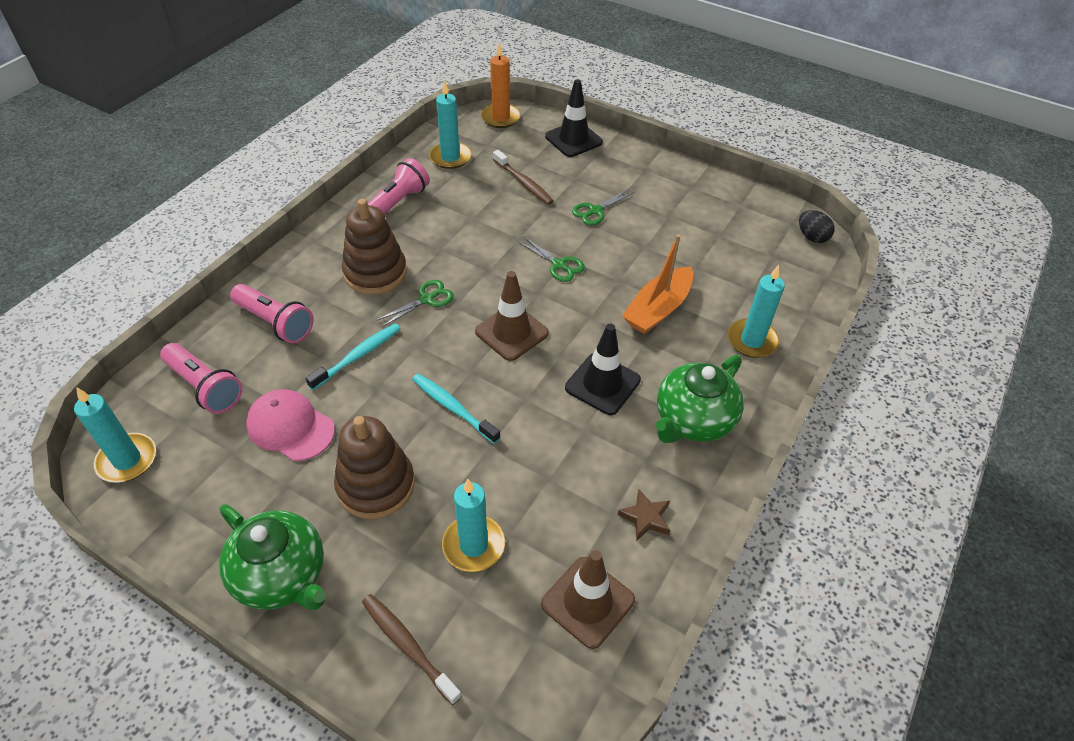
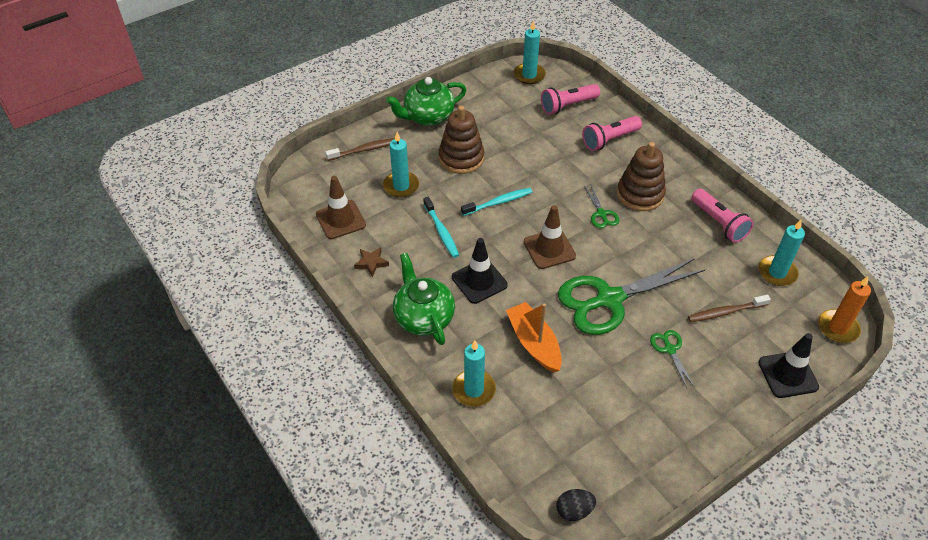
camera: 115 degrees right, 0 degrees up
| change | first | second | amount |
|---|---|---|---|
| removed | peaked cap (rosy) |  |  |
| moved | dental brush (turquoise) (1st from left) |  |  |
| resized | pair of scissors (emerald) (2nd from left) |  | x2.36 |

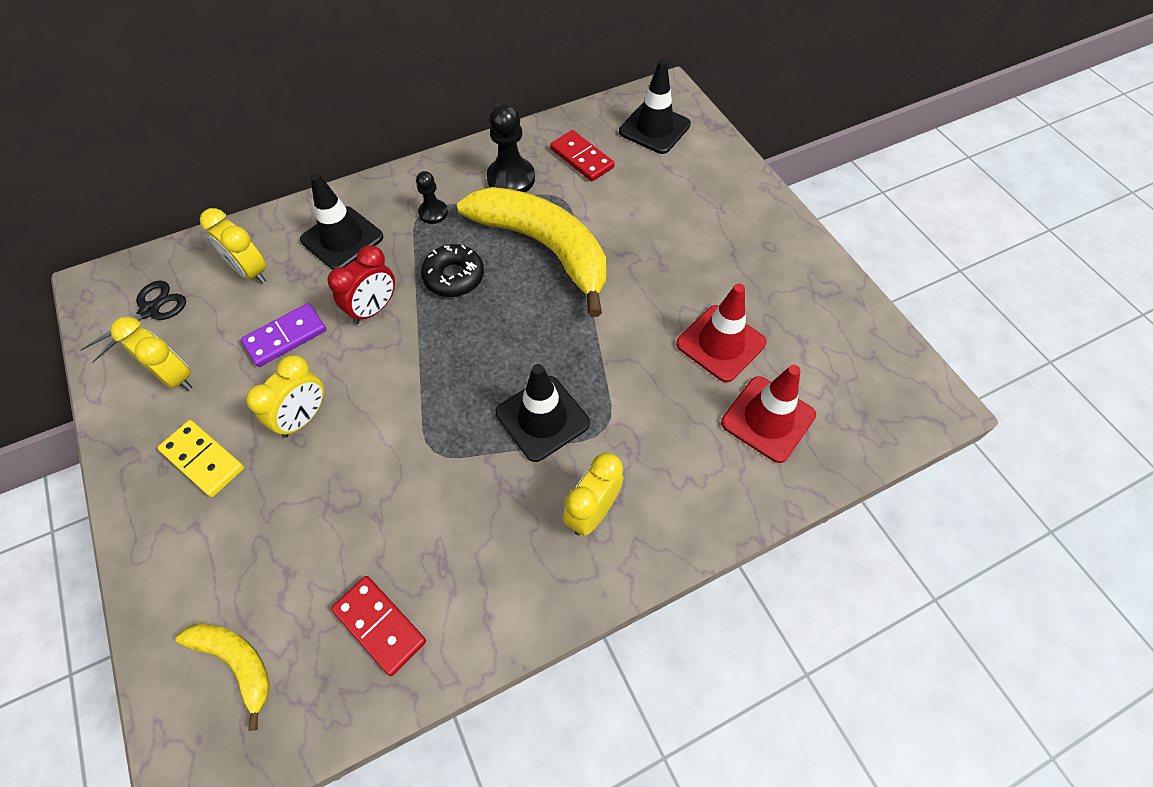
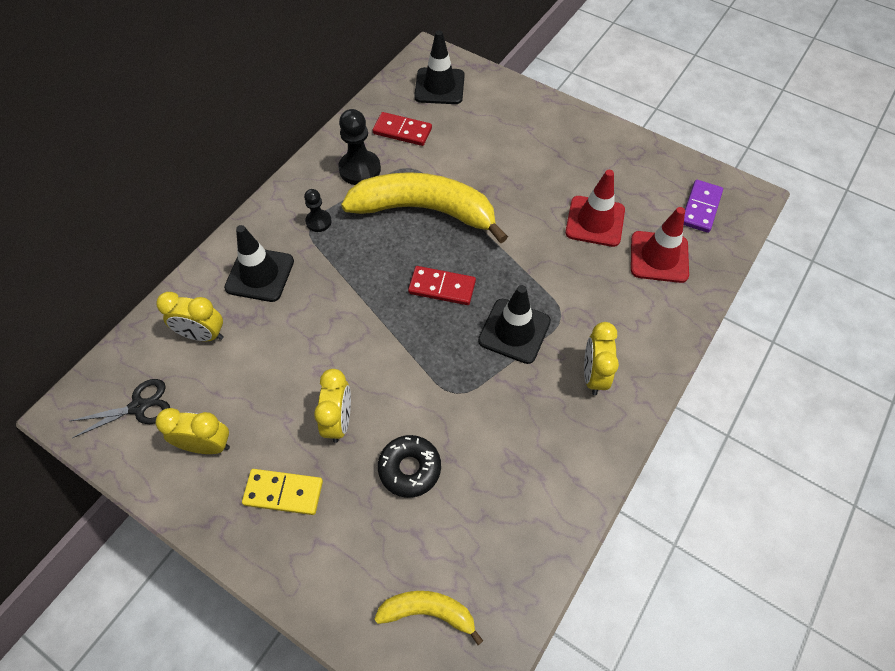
camera: 30 degrees left, 0 degrees up
| change | first | second | amount |
|---|---|---|---|
| turned | pair of scissors (jet-black) |  | 60 degrees clockwise |
| moved | domino piece (purple) |  |  |
| removed | bedside clock (red) |  |  |
| moved | domino piece (red) (1st from left in the first image) | domino piece (red) (2nd from left) |  |
| moved | donut (jet-black) |  |  |

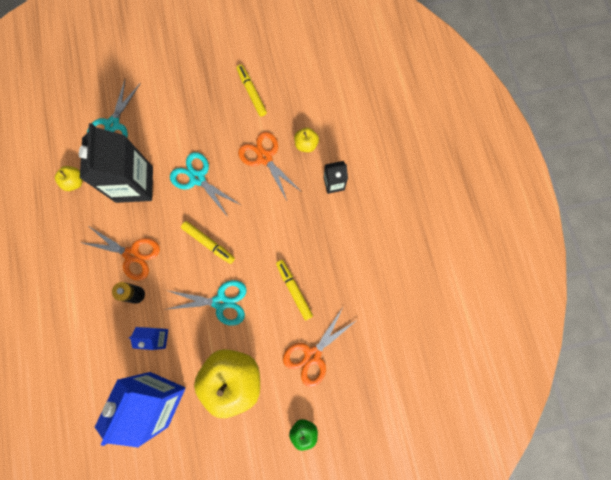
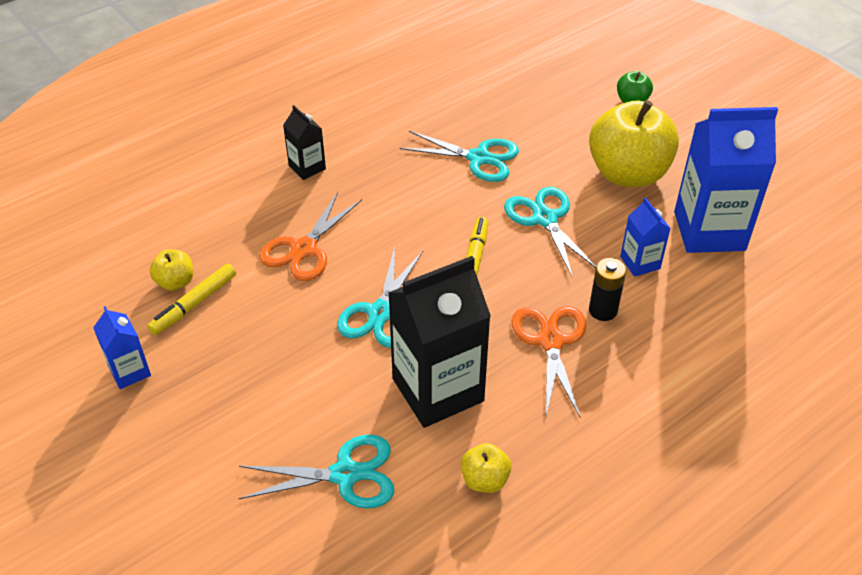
camera: 115 degrees left, 30 degrees down
| change | first | second | amount |
|---|---|---|---|
| replaced | marker (bright yellow) (3rd from left) | pair of scissors (turquoise) (3rd from left) |  |
| removed | pair of scissors (orange-coloured) (3rd from left) |  |  |
| moved | apple fruit (bright yellow) (3rd from left in the first image) | apple fruit (bright yellow) (1st from left) |  |
| added |  | carton (royal blue) (1st from left) |  |

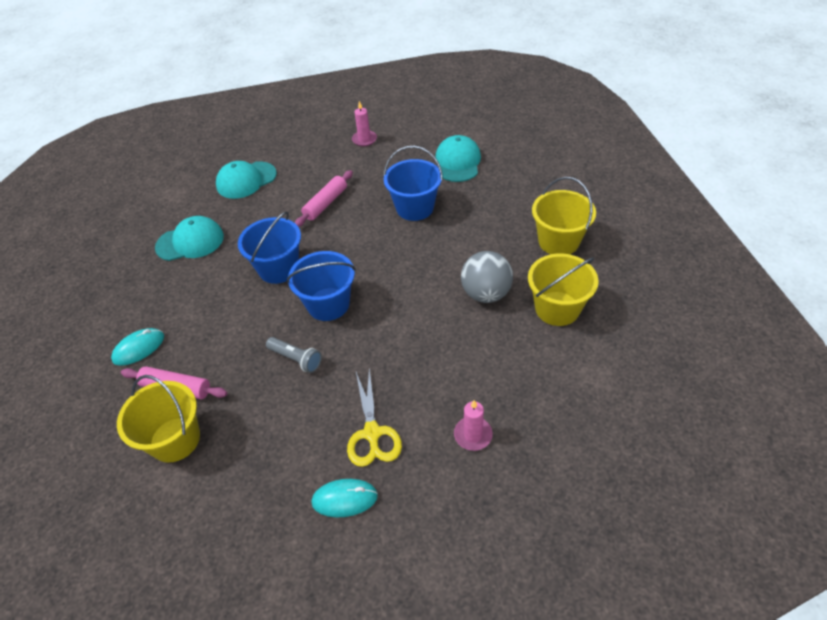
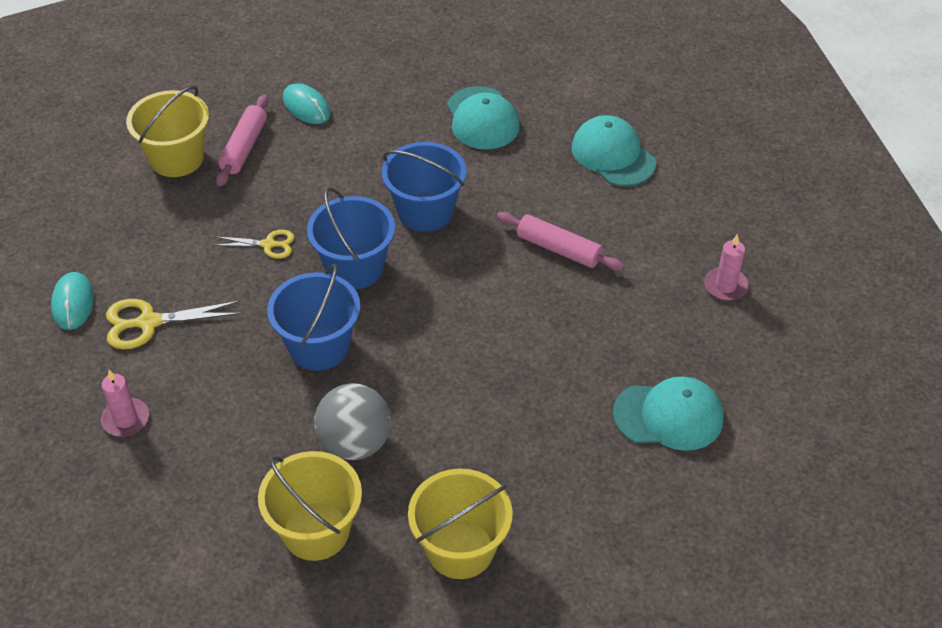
camera: 85 degrees right, 0 degrees up
| change | first | second | amount |
|---|---|---|---|
| replaced | flashlight (ash-grey) | pair of scissors (bright yellow) (2nd from left) |  |
| moved | bucket (royal blue) (3rd from left in the first image) | bucket (royal blue) (1st from left) |  |

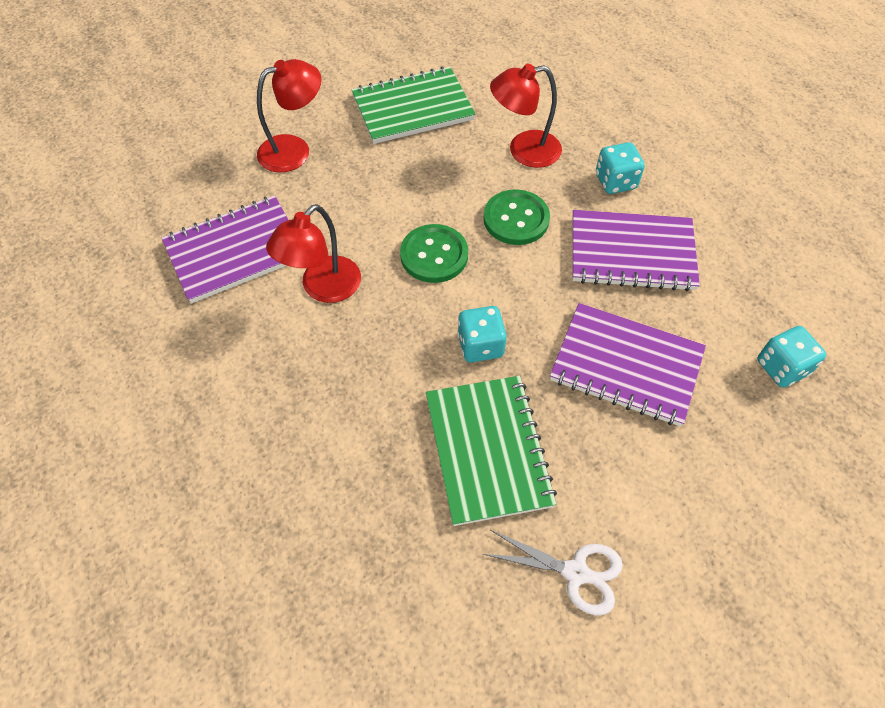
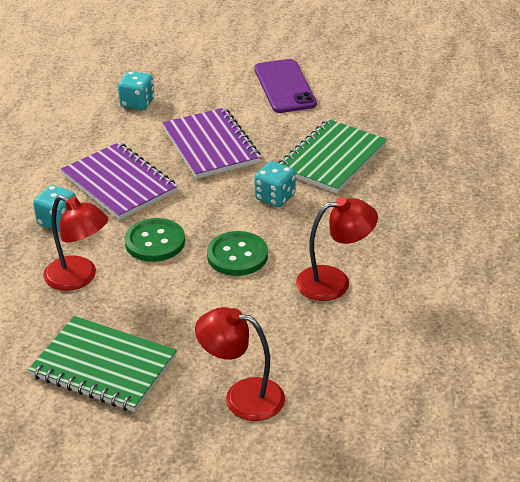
camera: 135 degrees left, 20 degrees down
| change | first | second | amount |
|---|---|---|---|
| removed | notebook (purple) (1st from left) |  |  |
| removed | pair of scissors (snow-white) |  |  |
| added |  | mobile phone (purple) |  |

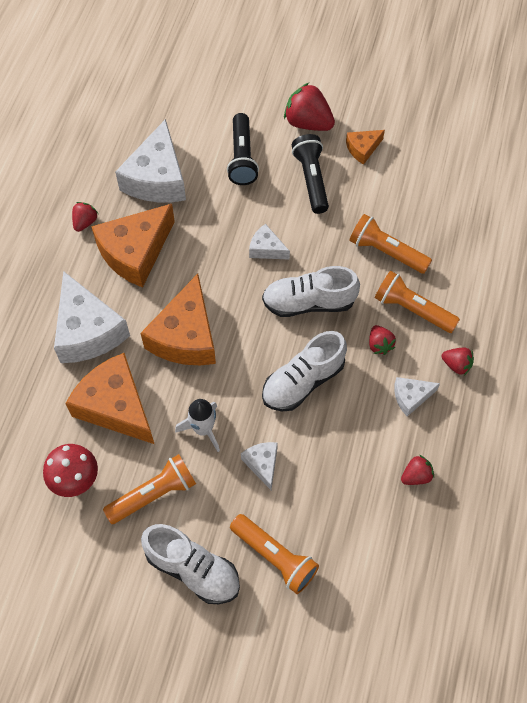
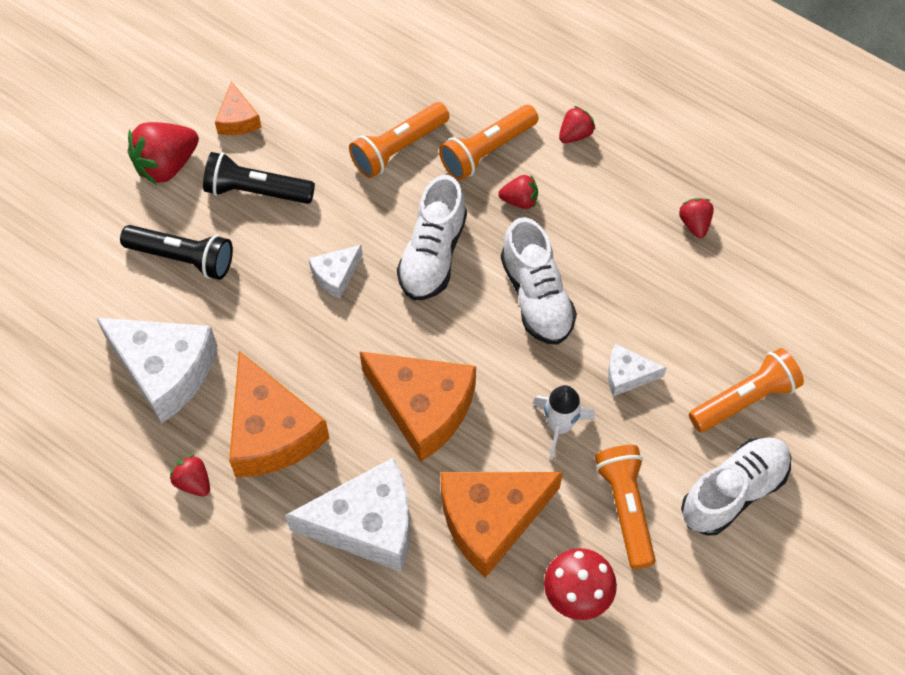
camera: 70 degrees left, 0 degrees up
| change | first | second | amount |
|---|---|---|---|
| removed | cheese (snow-white) (5th from left) |  |  |

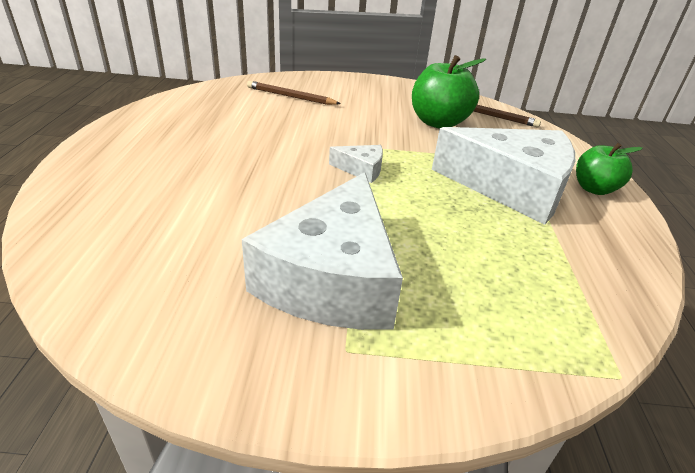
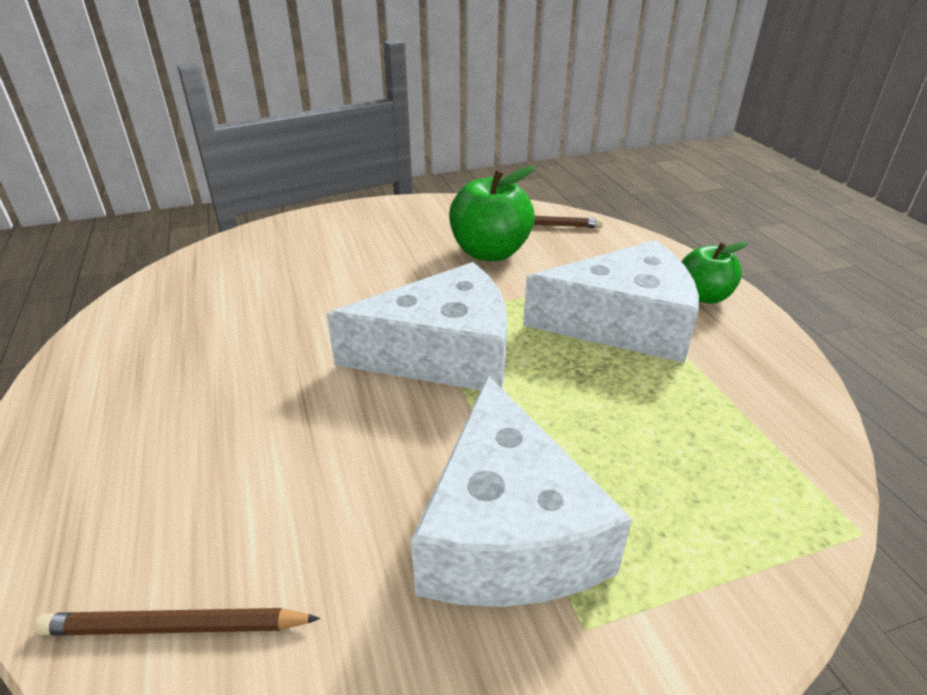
camera: 20 degrees left, 0 degrees up
| change | first | second | amount |
|---|---|---|---|
| moved | lead pencil (russet) (1st from left) |  |  |
| resized | cheese (snow-white) (2nd from left in the first image) | cheese (snow-white) (1st from left) | x2.36 |

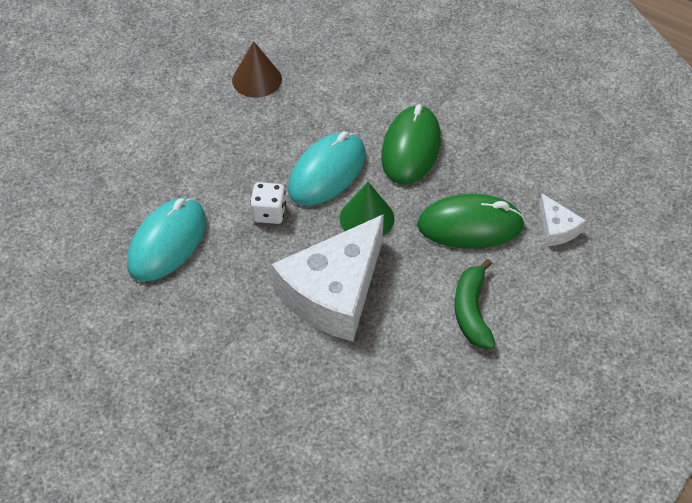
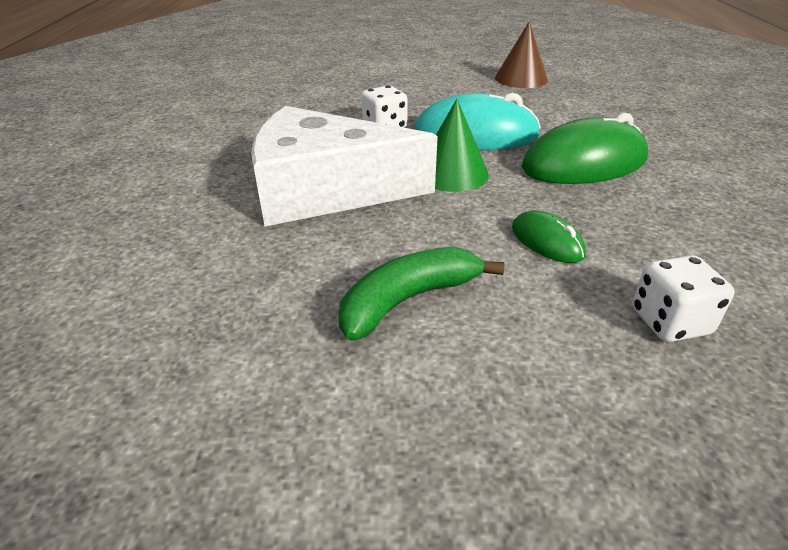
camera: 55 degrees right, 15 degrees down
| change | first | second | amount |
|---|---|---|---|
| removed | PC mouse (turquoise) (1st from left) |  |  |
| resized | PC mouse (emerald) (2nd from left in the first image) | PC mouse (emerald) (1st from left) | x0.50 |
| replaced | cheese (snow-white) (2nd from left) | game die (snow-white) (2nd from left) |  |

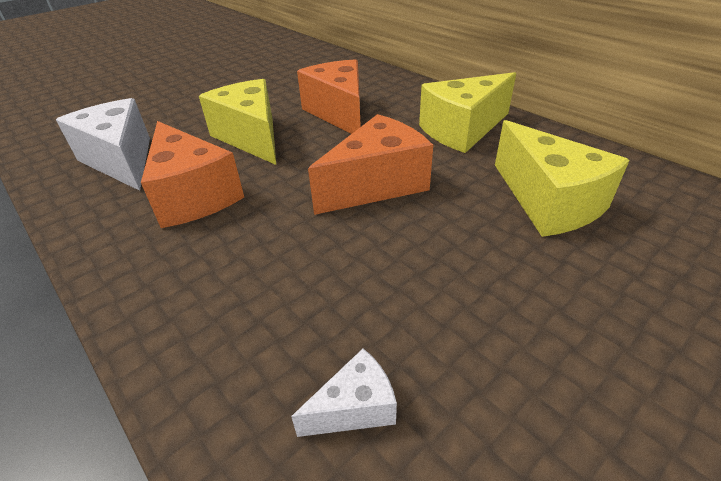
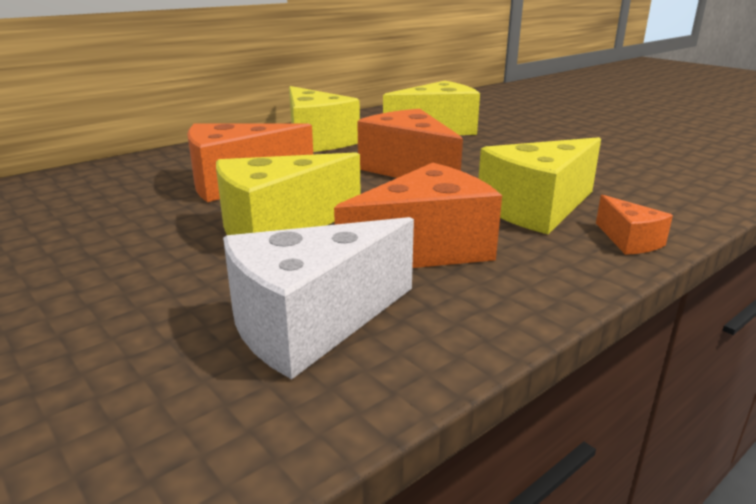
camera: 90 degrees left, 15 degrees down
| change | first | second | amount |
|---|---|---|---|
| removed | cheese (snow-white) (2nd from left) |  |  |
| added |  | cheese (bright yellow) (4th from left) |  |
| added |  | cheese (orange-coloured) (4th from left) |  |

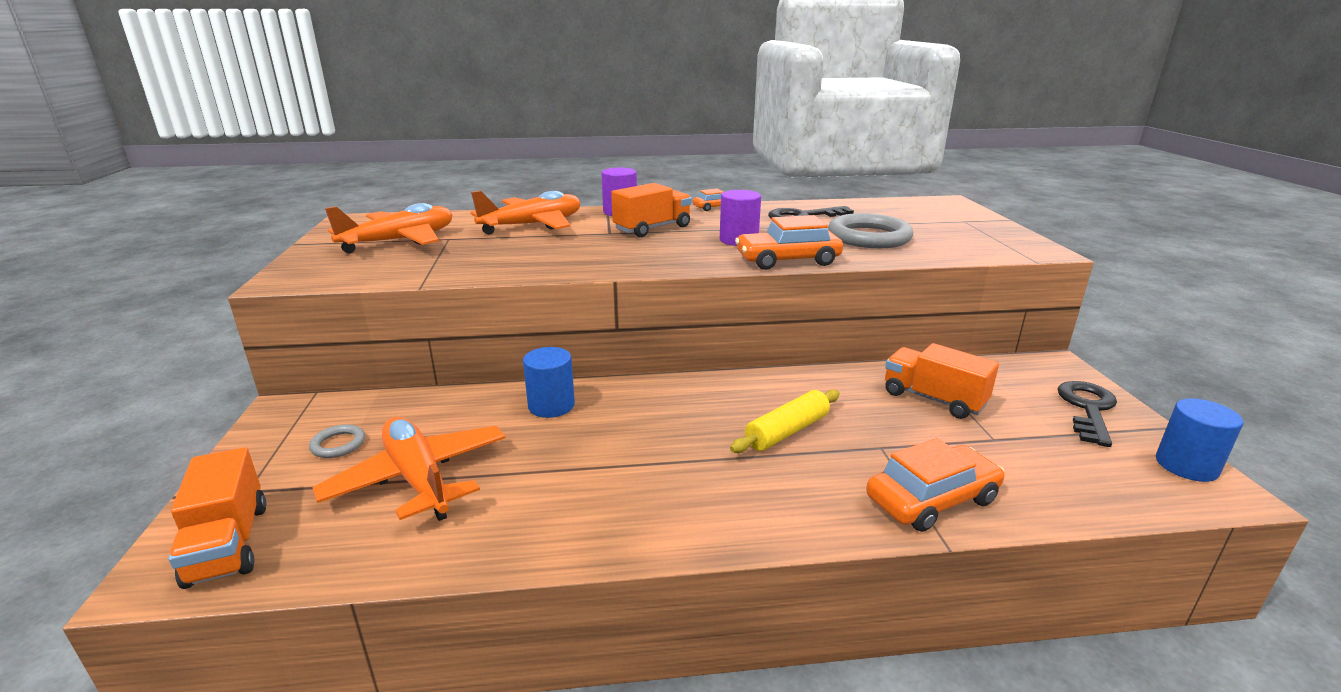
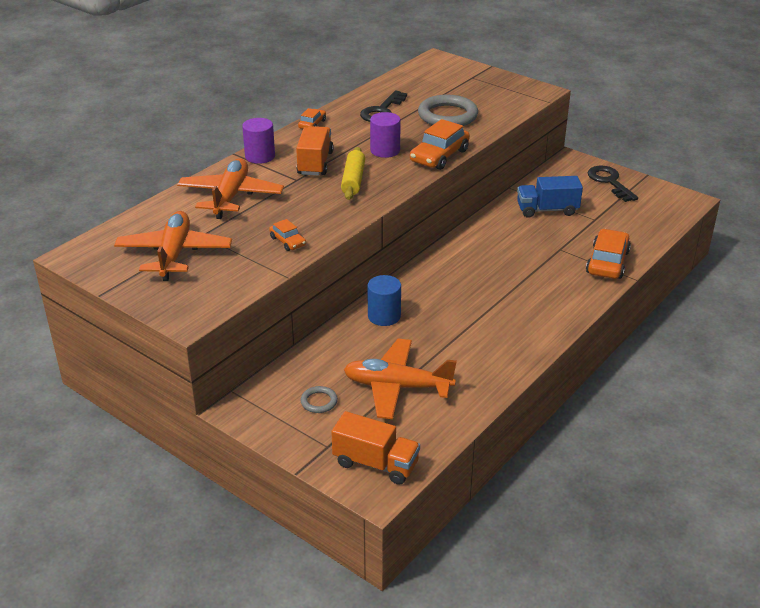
camera: 45 degrees left, 10 degrees up
| change | first | second | amount |
|---|---|---|---|
| moved | pastry roller (bright yellow) |  |  |
| recoloured | toy truck (orange-coloured) (3rd from left) | toy truck (royal blue) |  |
| removed | solid cylinder (royal blue) (2nd from left) |  |  |
| added |  | car (orange-coloured) (1st from left) |  |

